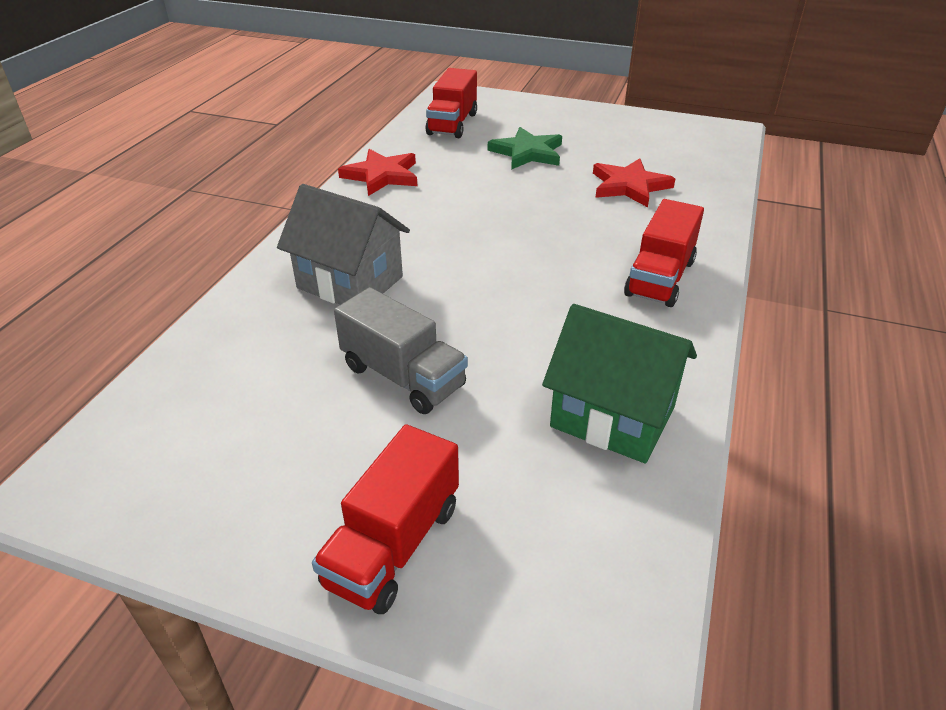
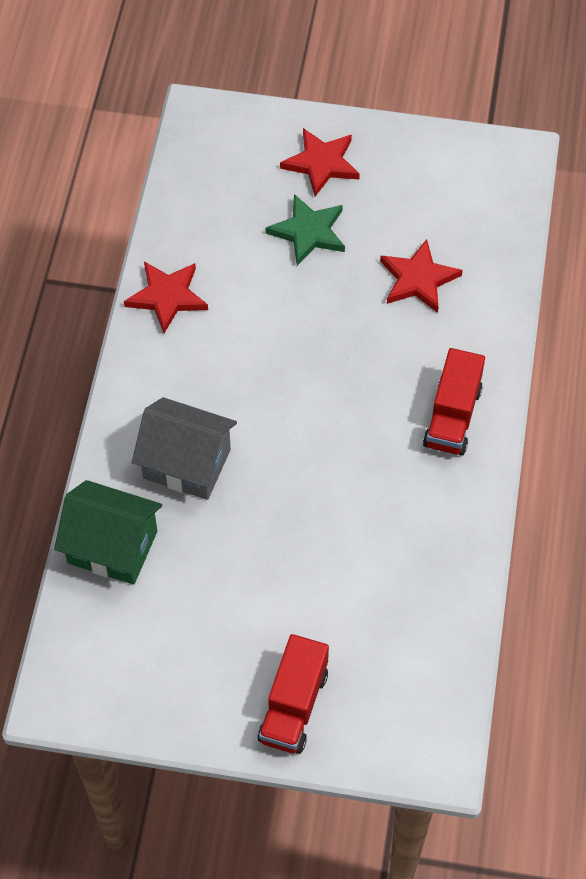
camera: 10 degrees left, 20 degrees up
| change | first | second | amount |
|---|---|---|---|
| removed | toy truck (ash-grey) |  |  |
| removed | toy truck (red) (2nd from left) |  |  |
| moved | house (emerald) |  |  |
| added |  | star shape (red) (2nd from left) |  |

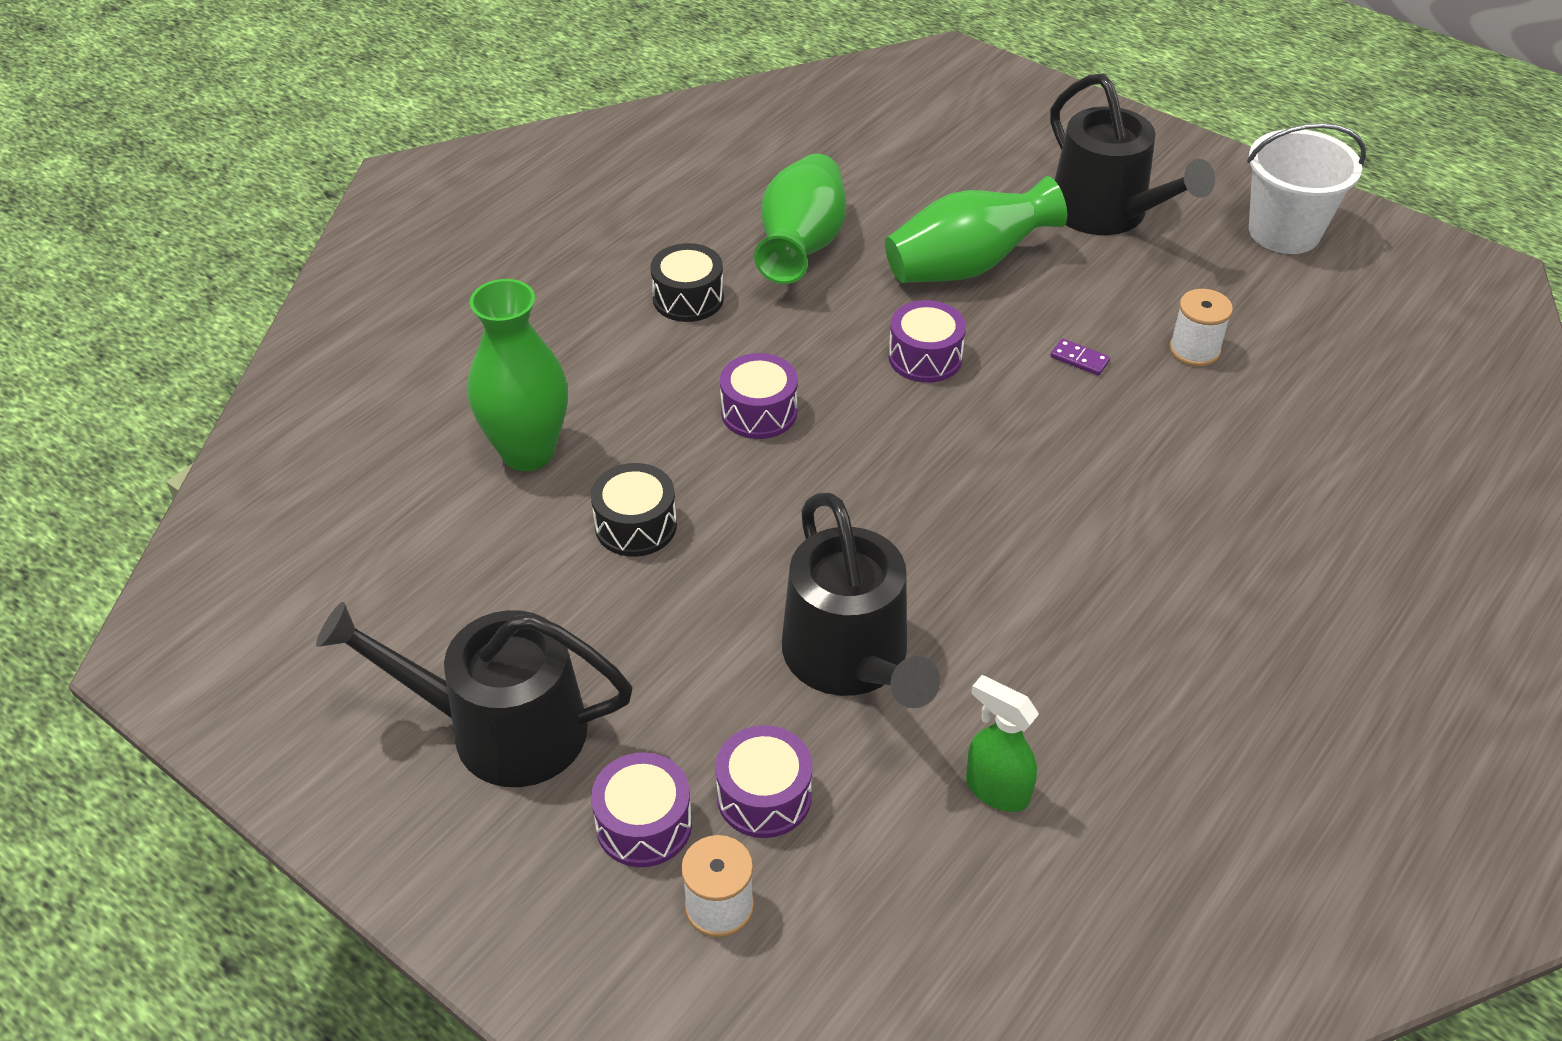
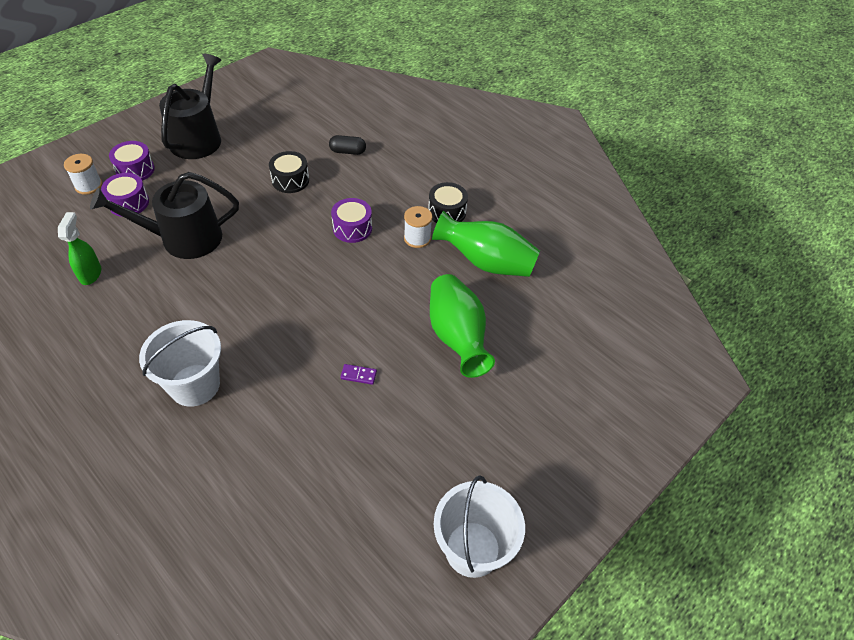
camera: 95 degrees right, 5 degrees up
| change | first | second | amount |
|---|---|---|---|
| replaced | tall vase (emerald) (1st from left) | capsule (jet-black) |  |
| removed | snare drum (purple) (4th from left) |  |  |
| turned | spray bottle (emerald) |  | 45 degrees counterclockwise |
| removed | sprinkling can (jet-black) (3rd from left) |  |  |
| turned | domino piece (purple) |  | 60 degrees clockwise |
| moved | spool (snow-white) (2nd from left) |  |  |
| added |  | bucket (snow-white) (1st from left) |  |

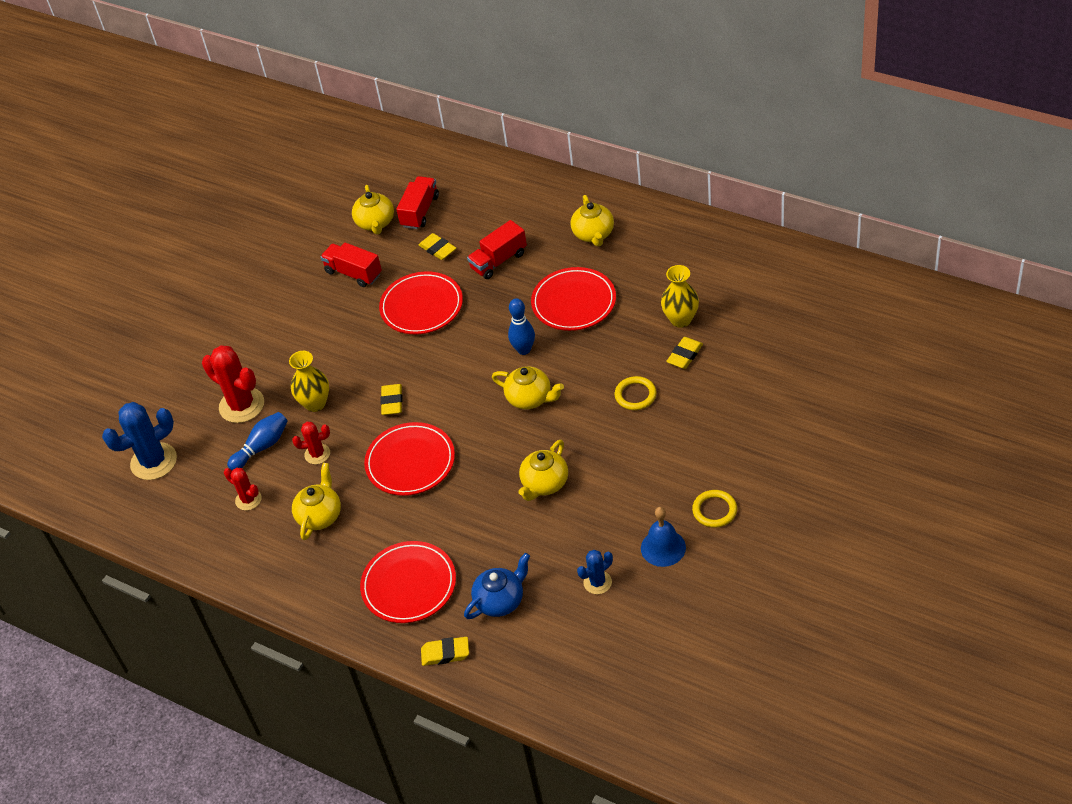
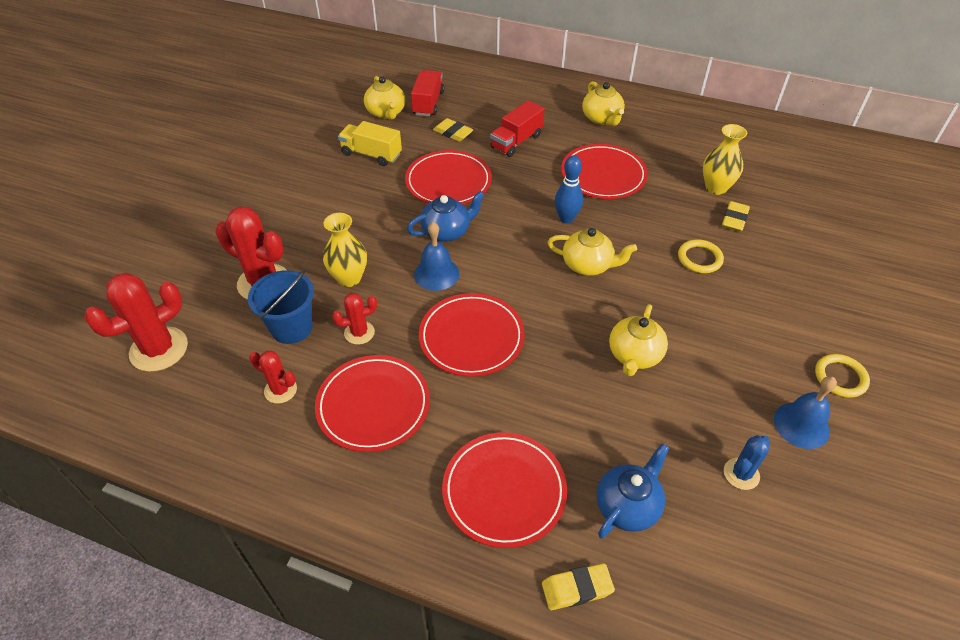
camera: 15 degrees left, 0 degrees up
| change | first | second | amount |
|---|---|---|---|
| recoloured | prickly plant (royal blue) (1st from left) | prickly plant (red) (1st from left) |  |
| replaced | tenpin (royal blue) (1st from left) | bucket (royal blue) |  |
| replaced | tea pot (bright yellow) (1st from left) | flat dish (red) (1st from left) |  |
| recoloured | toy truck (red) (1st from left) | toy truck (bright yellow) |  |
| replaced | pencil eraser (bright yellow) (1st from left) | bell (royal blue) (1st from left) |  |
| added |  | tea pot (royal blue) (1st from left) |  |

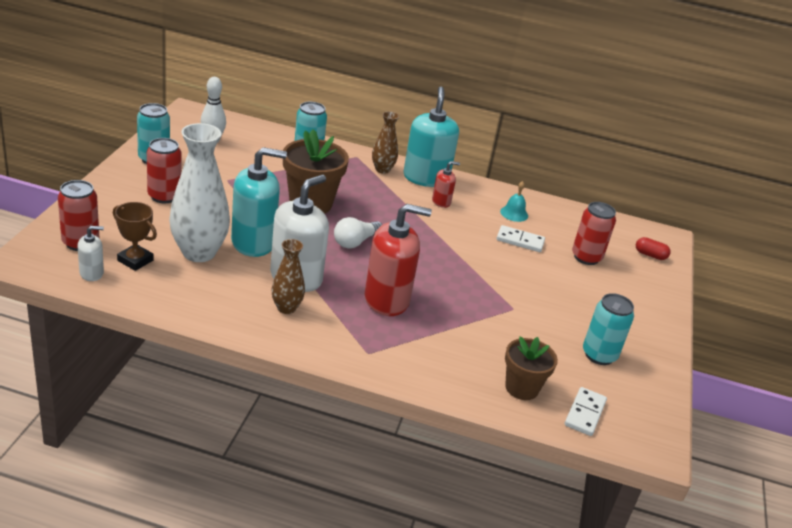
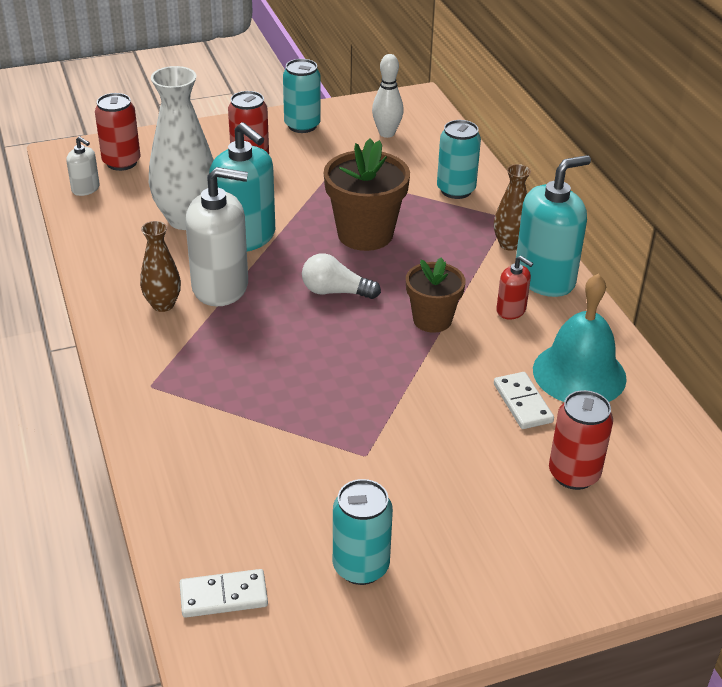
camera: 60 degrees right, 5 degrees up
| change | first | second | amount |
|---|---|---|---|
| removed | prize cup (russet) |  |  |
| removed | pump bottle (red) (1st from left) |  |  |
| resized | bell (turquoise) |  | x2.09 |
| moved | plant pot (russet) (2nd from left) |  |  |
| removed | capsule (red) |  |  |

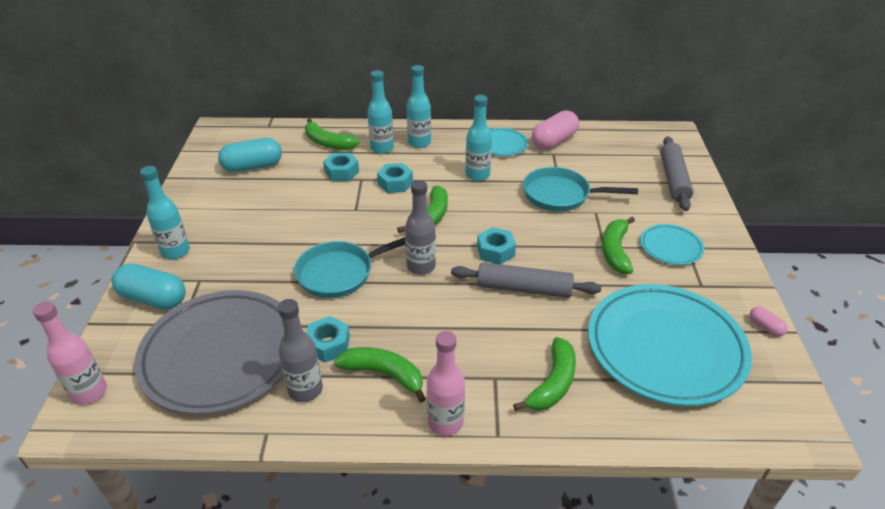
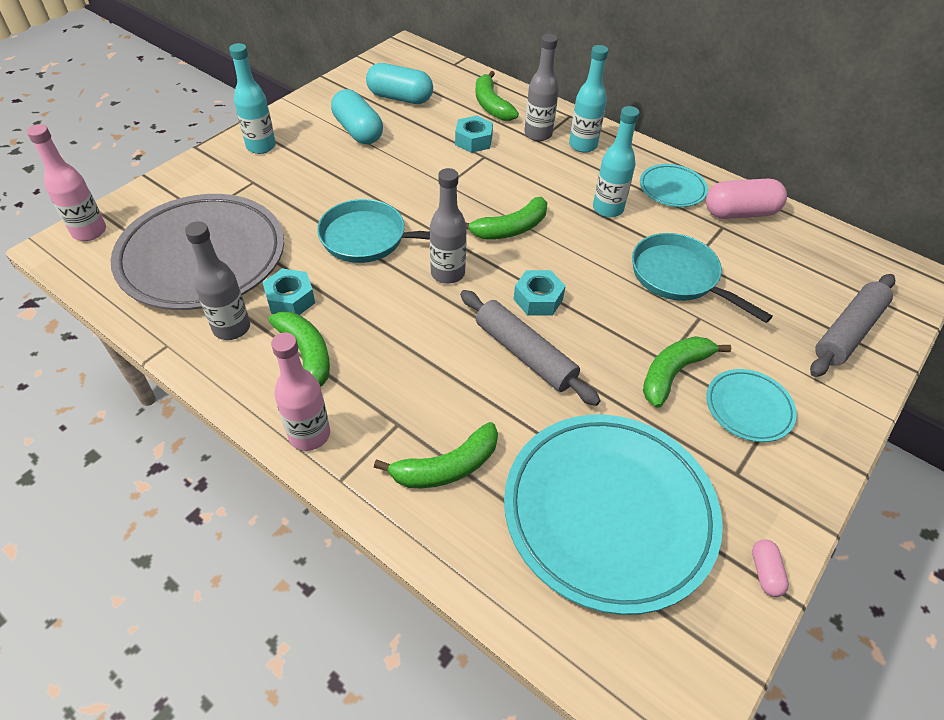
camera: 35 degrees right, 10 degrees up
| change | first | second | amount |
|---|---|---|---|
| moved | capsule (turquoise) (1st from left) |  |  |
| recoloured | bottle (turquoise) (2nd from left) | bottle (ash-grey) (3rd from left) |  |
| removed | hex nut (turquoise) (3rd from left) |  |  |

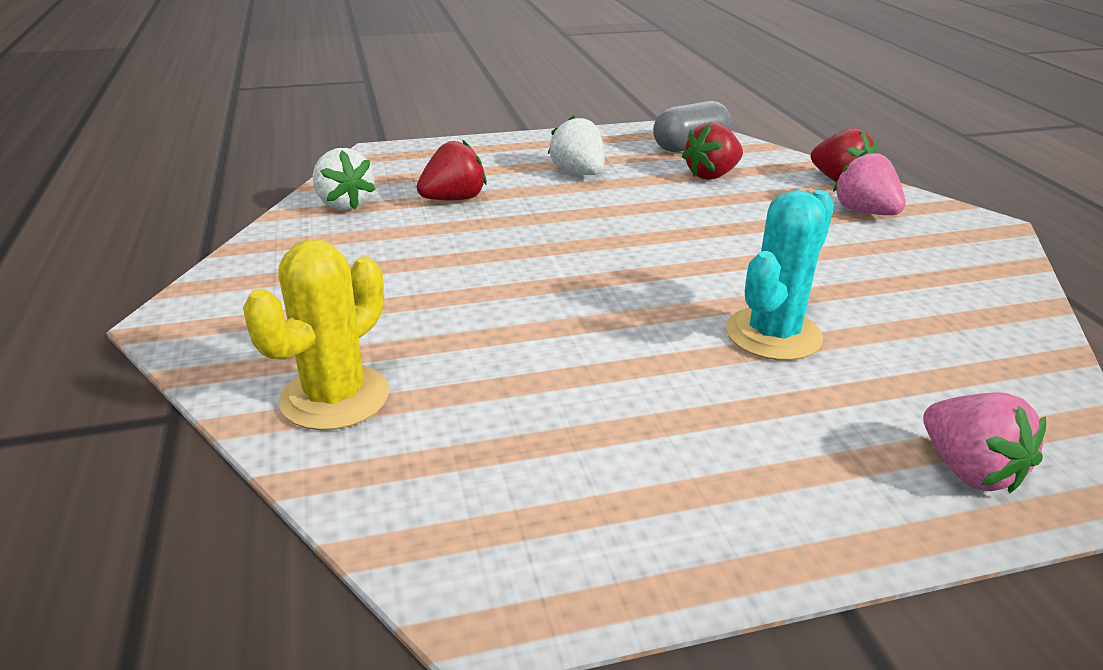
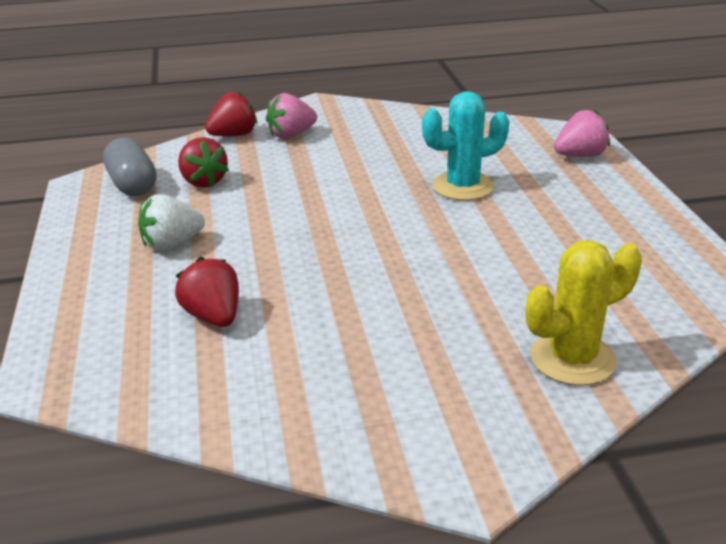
camera: 85 degrees left, 0 degrees up
| change | first | second | amount |
|---|---|---|---|
| turned | prickly plant (bright yellow) |  | 60 degrees counterclockwise |
| removed | toy strawberry (snow-white) (1st from left) |  |  |
| turned | prickly plant (turquoise) |  | 60 degrees counterclockwise |

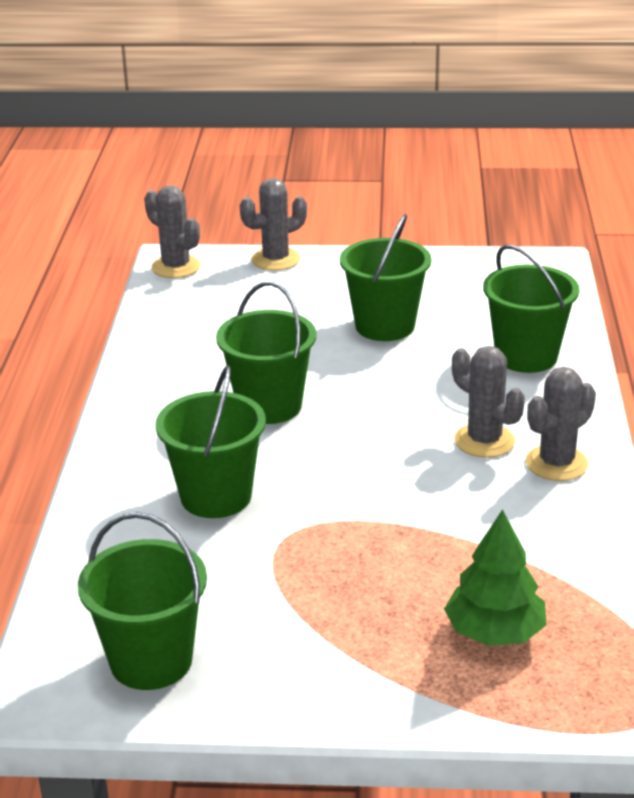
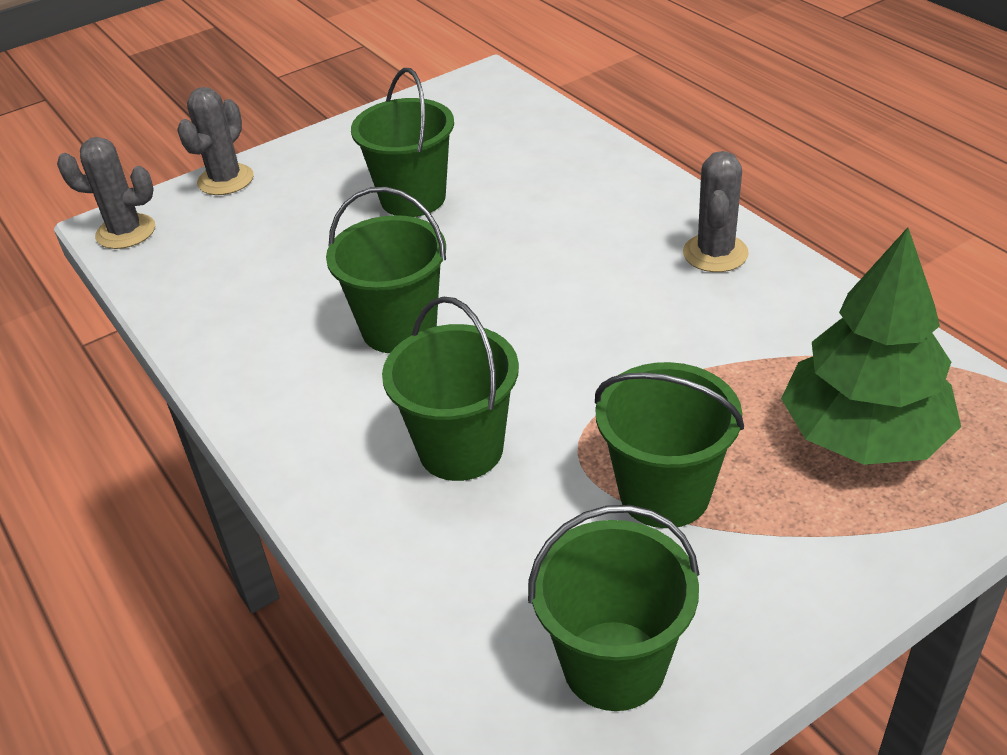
camera: 35 degrees left, 10 degrees up
| change | first | second | amount |
|---|---|---|---|
| resized | toy tree (emerald) |  | x1.53 |
| removed | prickly plant (ash-grey) (3rd from left) |  |  |
| moved | bucket (emerald) (5th from left) |  |  |

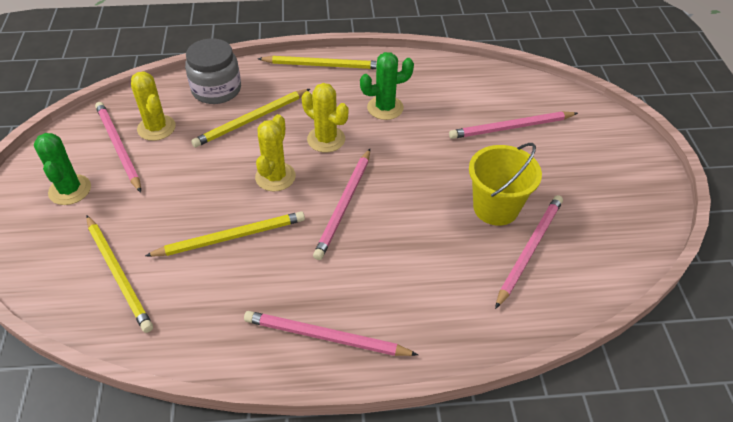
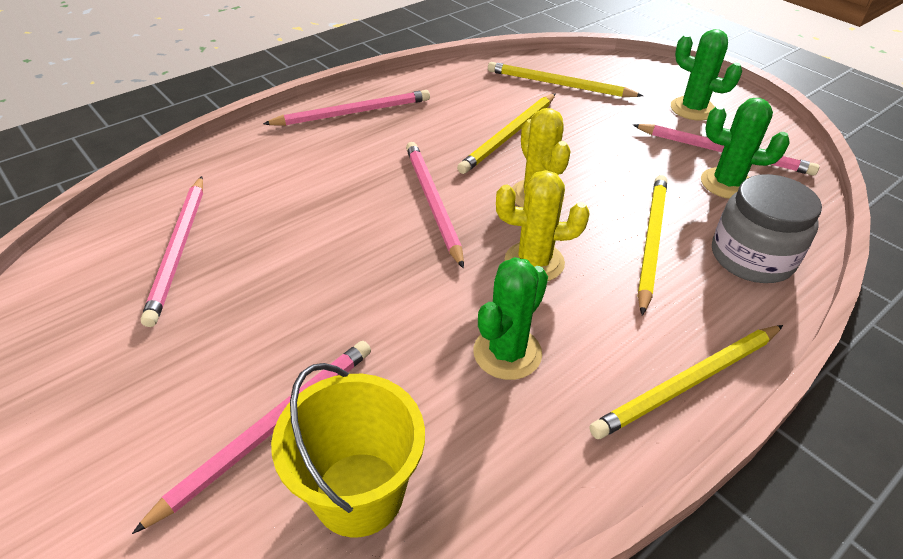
camera: 145 degrees right, 5 degrees down
| change | first | second | amount |
|---|---|---|---|
| recoloured | prickly plant (bright yellow) (1st from left) | prickly plant (emerald) (3rd from left) |  |
| moved | bucket (bright yellow) |  |  |

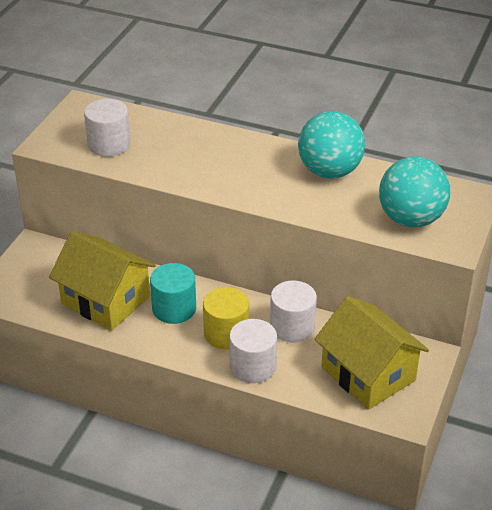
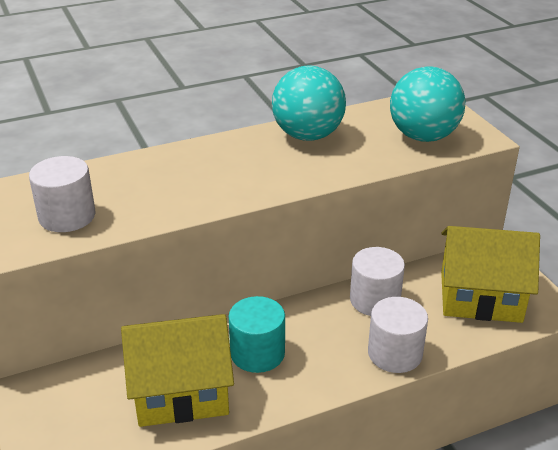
camera: 45 degrees left, 5 degrees down
| change | first | second | amount |
|---|---|---|---|
| removed | solid cylinder (bright yellow) |  |  |

